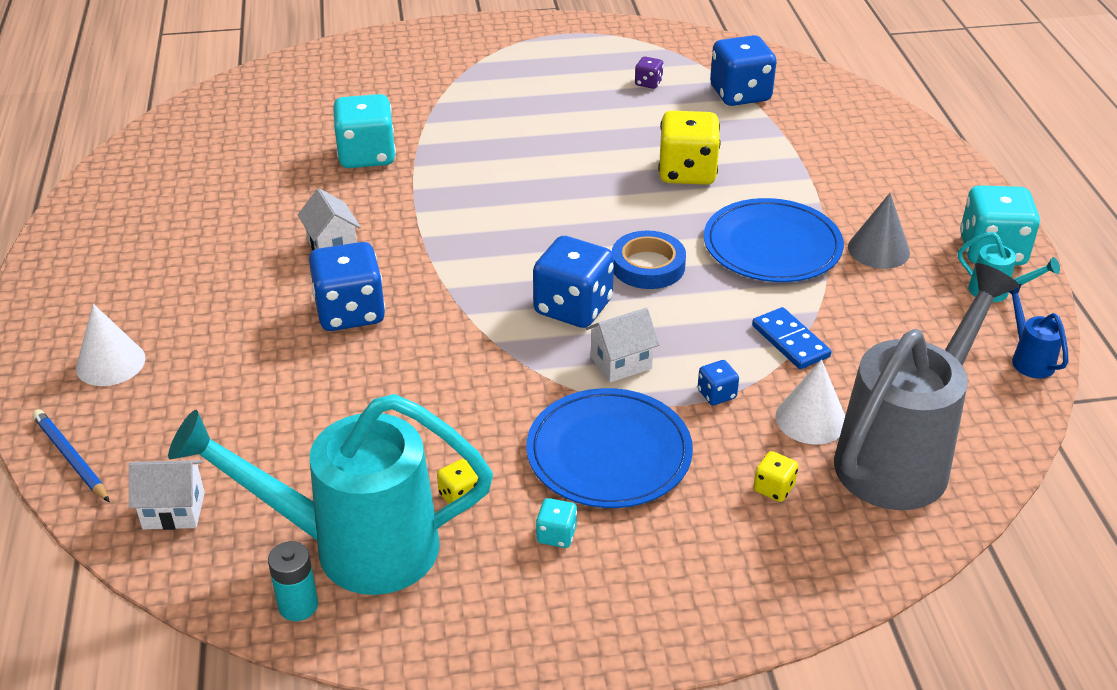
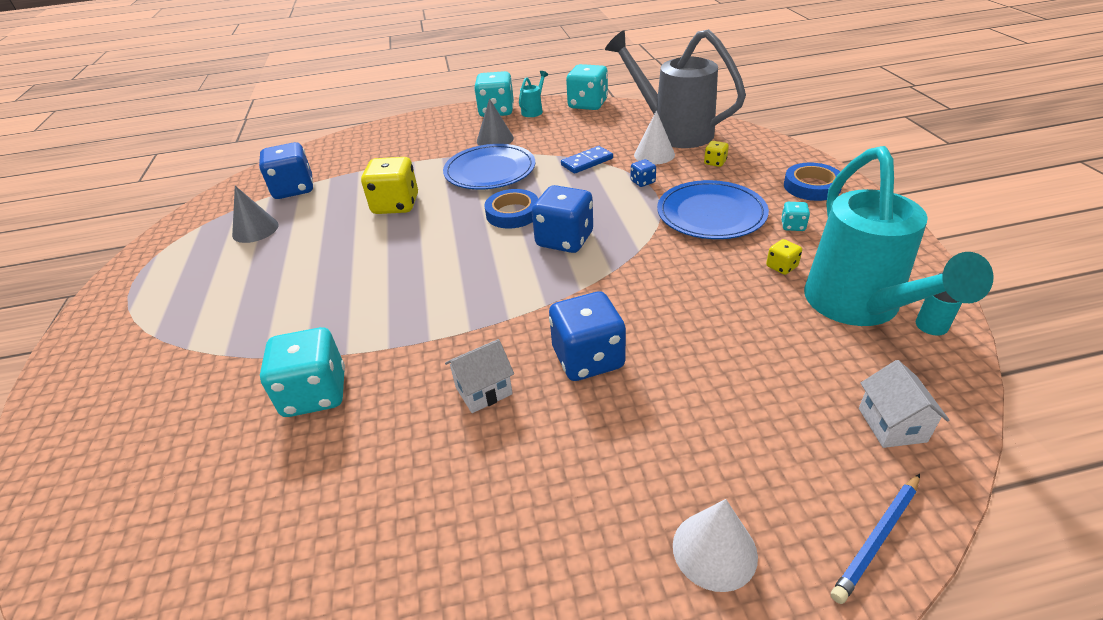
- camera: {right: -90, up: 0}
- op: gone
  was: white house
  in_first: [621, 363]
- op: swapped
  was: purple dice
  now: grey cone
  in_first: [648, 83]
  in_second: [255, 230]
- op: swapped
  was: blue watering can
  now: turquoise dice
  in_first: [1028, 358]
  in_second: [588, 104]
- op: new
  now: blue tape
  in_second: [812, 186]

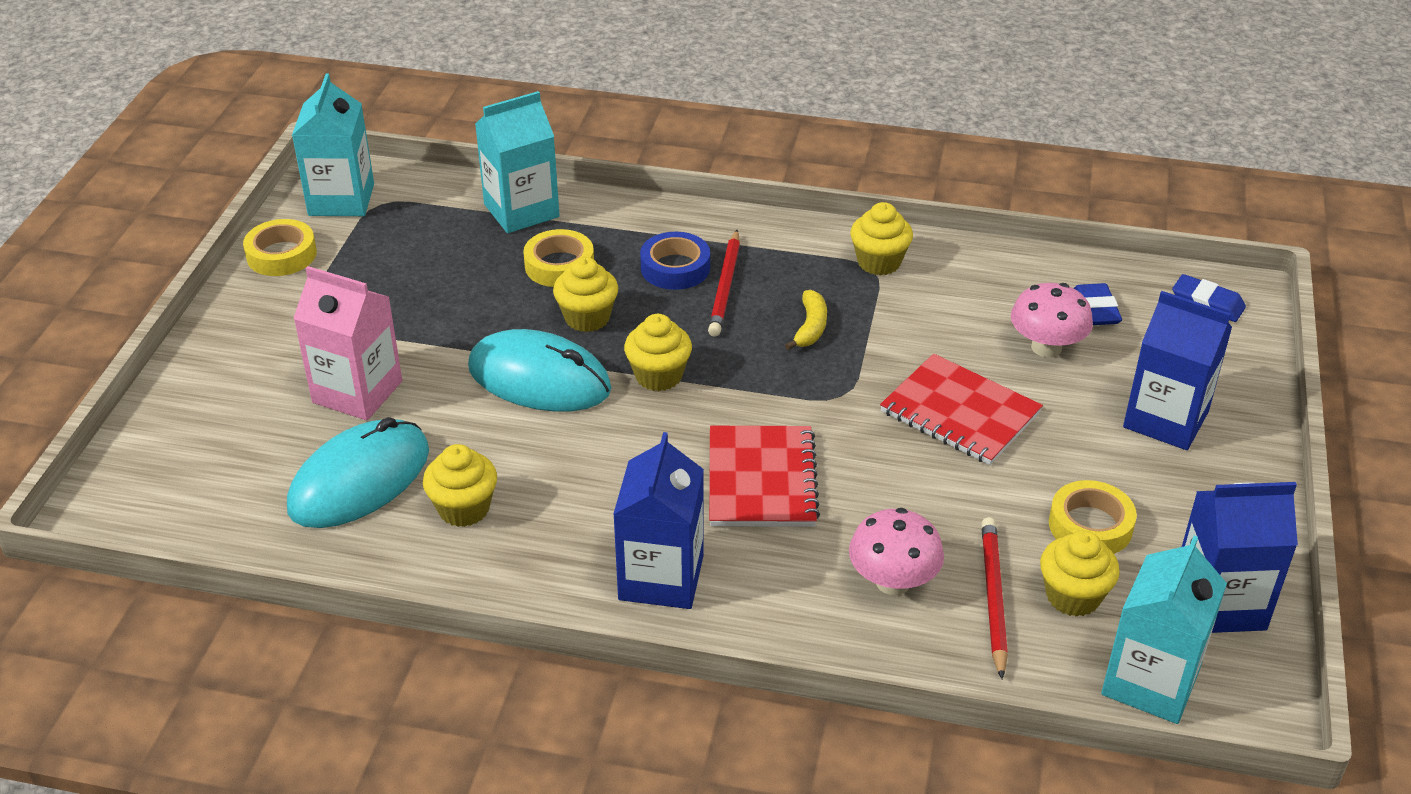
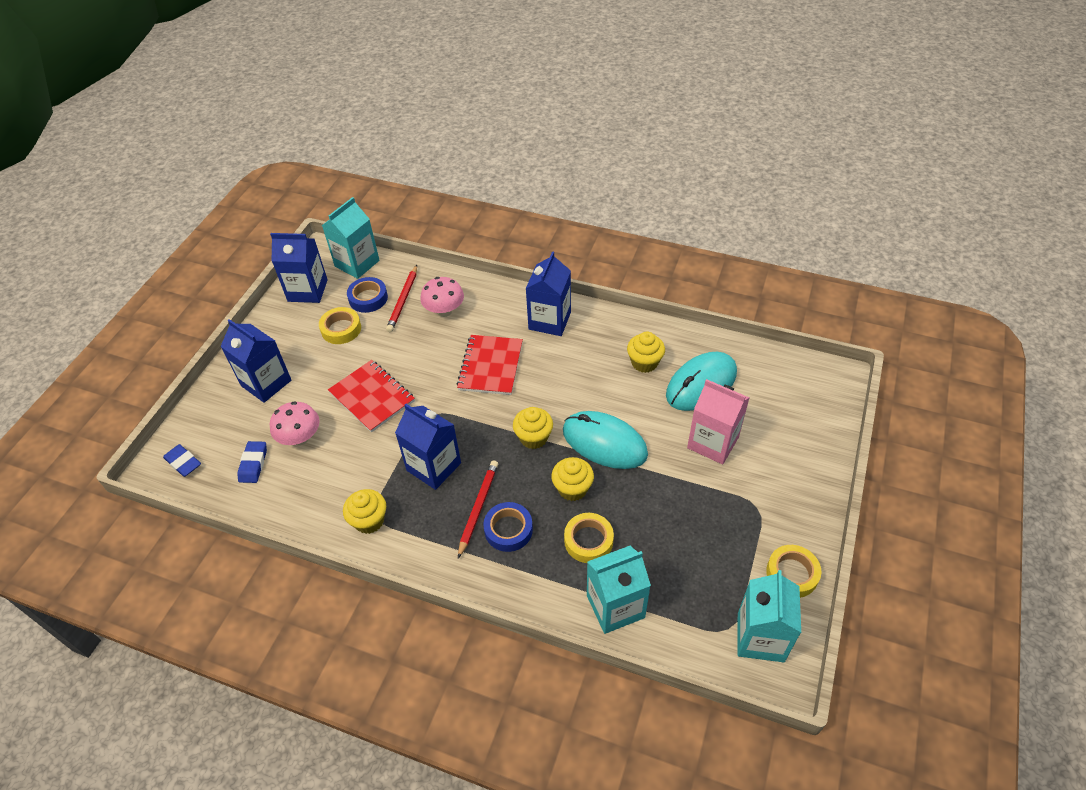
- camera: {right: -170, up: 10}
- op: swapped
  was: yellow banana
  now: blue carton
  in_first: [810, 327]
  in_second: [433, 466]
- op: swapped
  was: yellow cupcake
  now: blue tape
  in_first: [1073, 596]
  in_second: [368, 298]

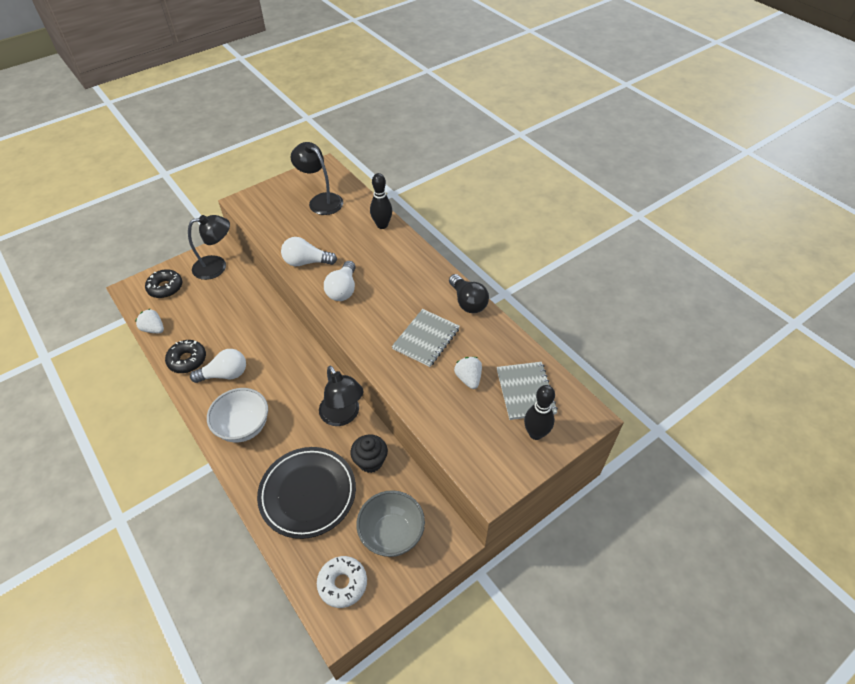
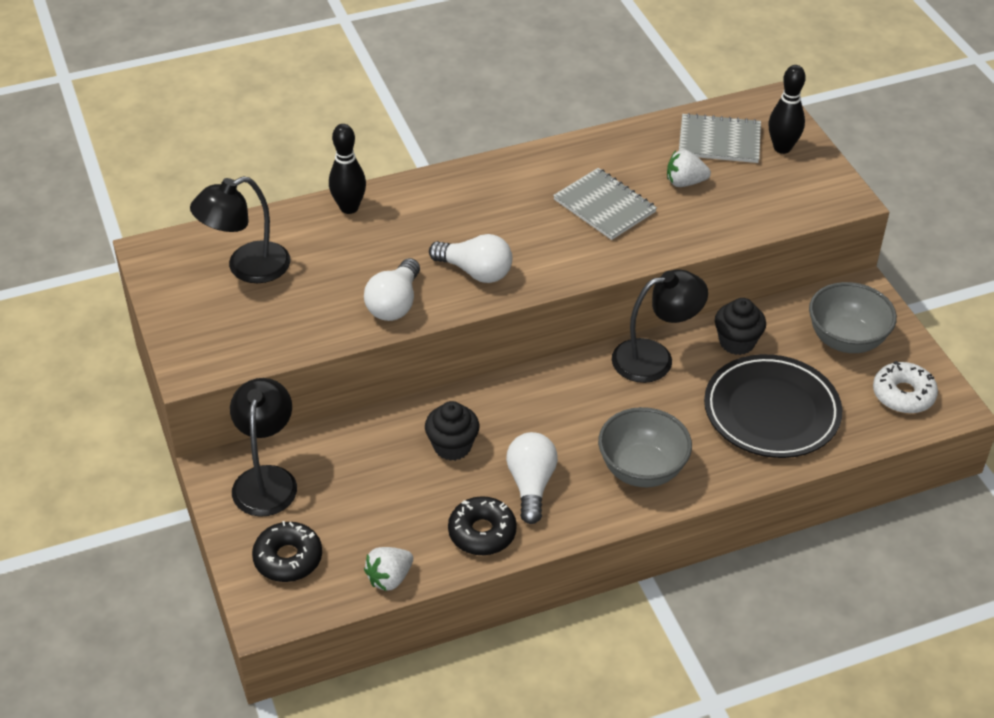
- camera: {right: -75, up: -5}
- op: repainted
  was: white bowl
  now: grey bowl
  in_first: [244, 427]
  in_second: [642, 470]
- op: gone
  was: black light bulb
  in_first: [468, 302]
- op: new
  now: black cupcake
  in_second: [452, 446]

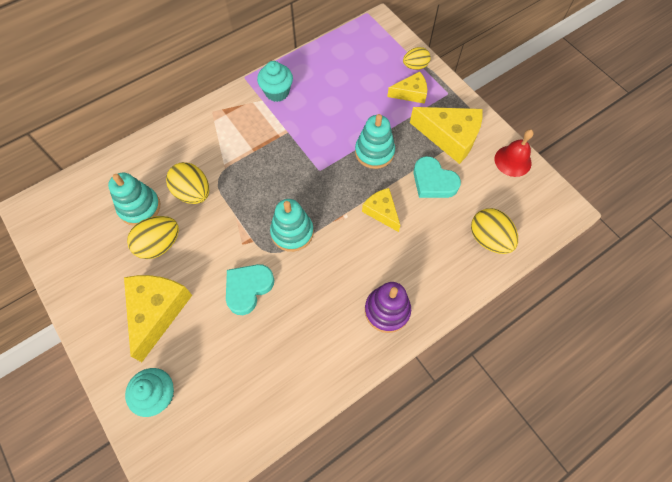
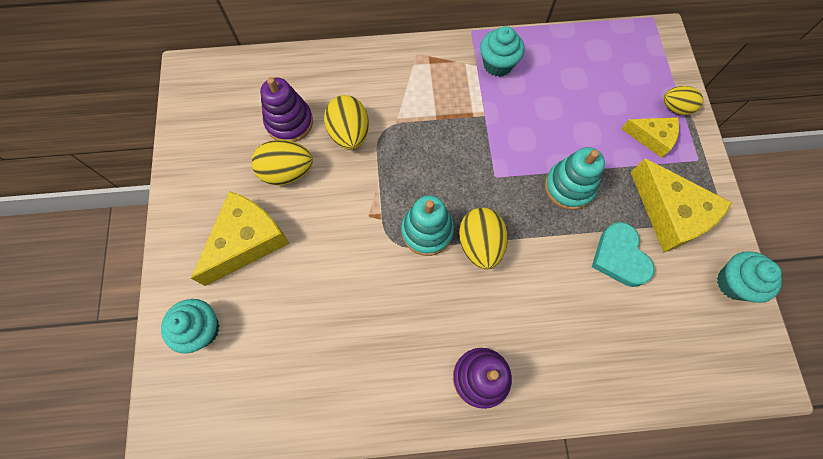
- camera: {right: 30, up: 5}
- op: repainted
  was: turquoise stacking toy
  now: purple stacking toy
  in_first: [139, 207]
  in_second: [289, 122]
- op: gone
  was: turquoise heart
  in_first: [248, 288]
- op: gone
  was: yellow cheese
  in_first: [381, 211]
- op: shifted
  was: yellow egg
  in_first: [489, 239]
  in_second: [480, 244]
- op: swapped
  was: red bell
  now: turquoise cupcake
  in_first: [512, 161]
  in_second: [733, 283]

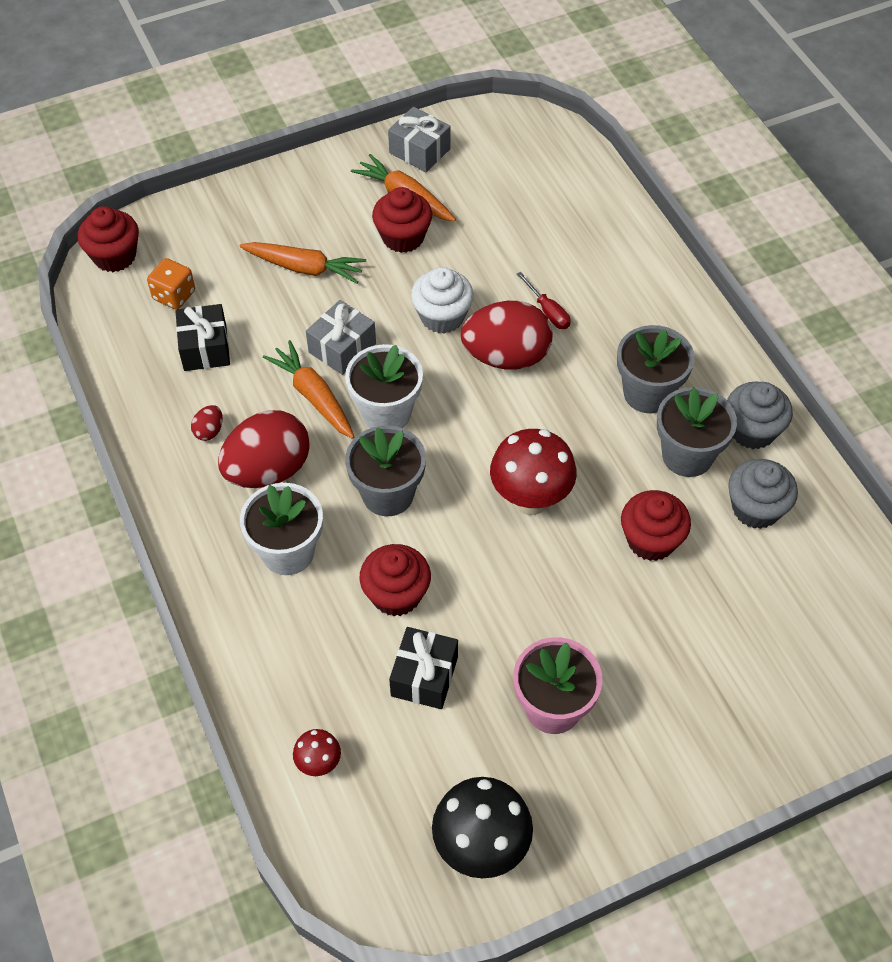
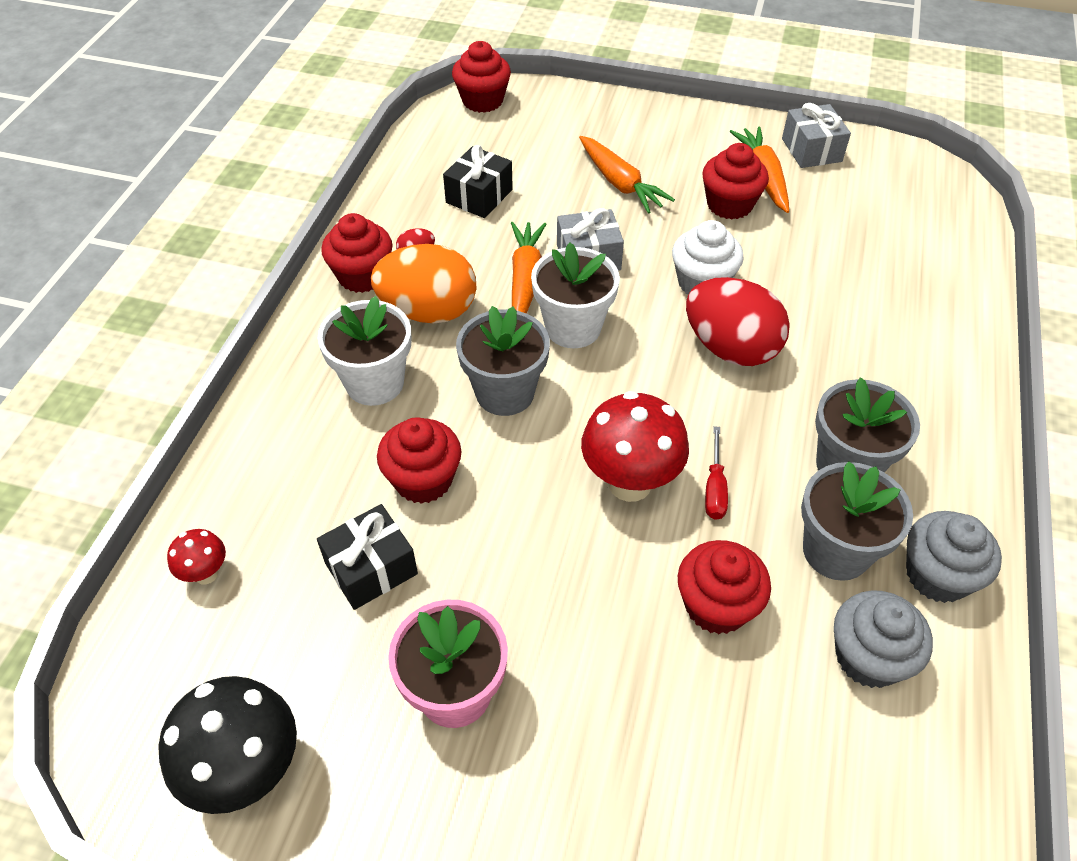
- camera: {right: 40, up: -5}
- op: gone
  was: orange dice
  in_first: [174, 295]
- op: repainted
  was: red egg
  now: orange egg
  in_first: [268, 470]
  in_second: [428, 311]
- op: shifted
  was: red screwdriver
  in_first: [548, 311]
  in_second: [714, 488]
- op: new
  now: red cupcake
  in_second: [362, 276]

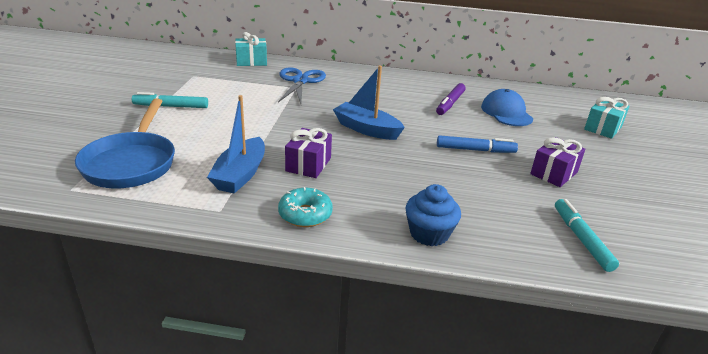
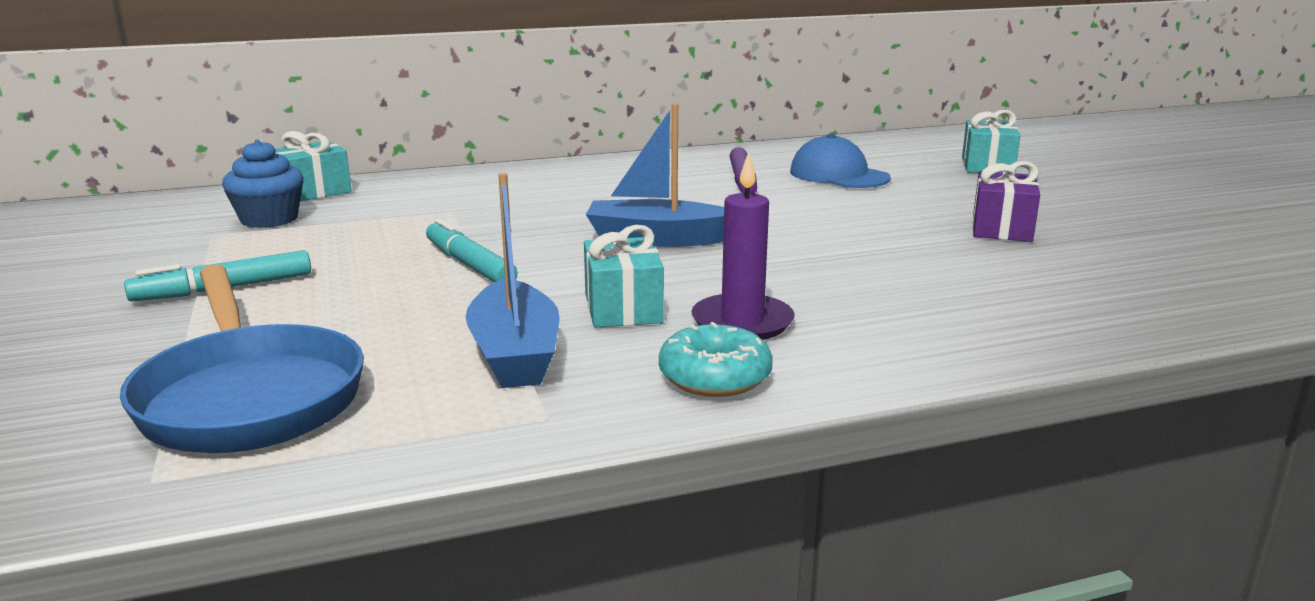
- camera: {right: -25, up: -10}
- op: gone
  was: blue scissors
  in_first: [300, 81]
- op: repainted
  was: purple gift
  now: turquoise gift
  in_first: [308, 164]
  in_second: [623, 308]
- op: shifted
  was: blue cupcake
  in_first: [429, 234]
  in_second: [269, 219]
- op: gone
  was: blue marker
  in_first: [475, 150]
- op: shifted
  was: turquoise marker
  in_first: [581, 239]
  in_second: [470, 265]
- op: new
  now: purple candle
  in_second: [742, 322]

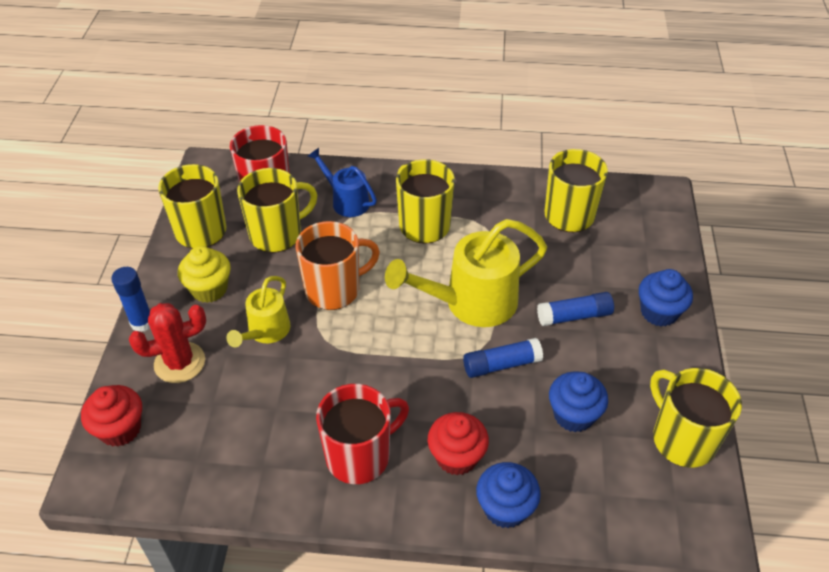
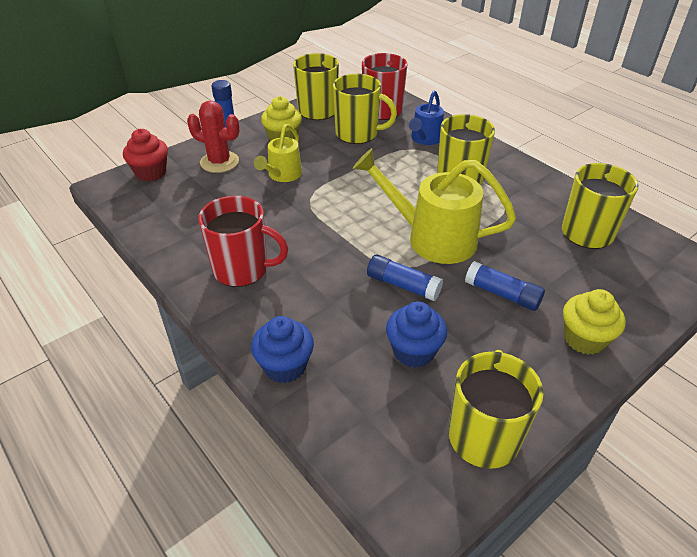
- camera: {right: 45, up: -5}
- op: rotated
  was: yellow watering can
  in_first: [265, 332]
  in_second: [282, 175]
  clockwise: -45
- op: gone
  was: orange mug
  in_first: [334, 289]
- op: rotated
  was: blue watering can
  in_first: [346, 201]
  in_second: [424, 139]
  clockwise: -150
- op: gone
  was: red cupcake
  in_first: [456, 457]
- op: repainted
  was: blue cupcake
  now: yellow cupcake
  in_first: [659, 312]
  in_second: [584, 339]

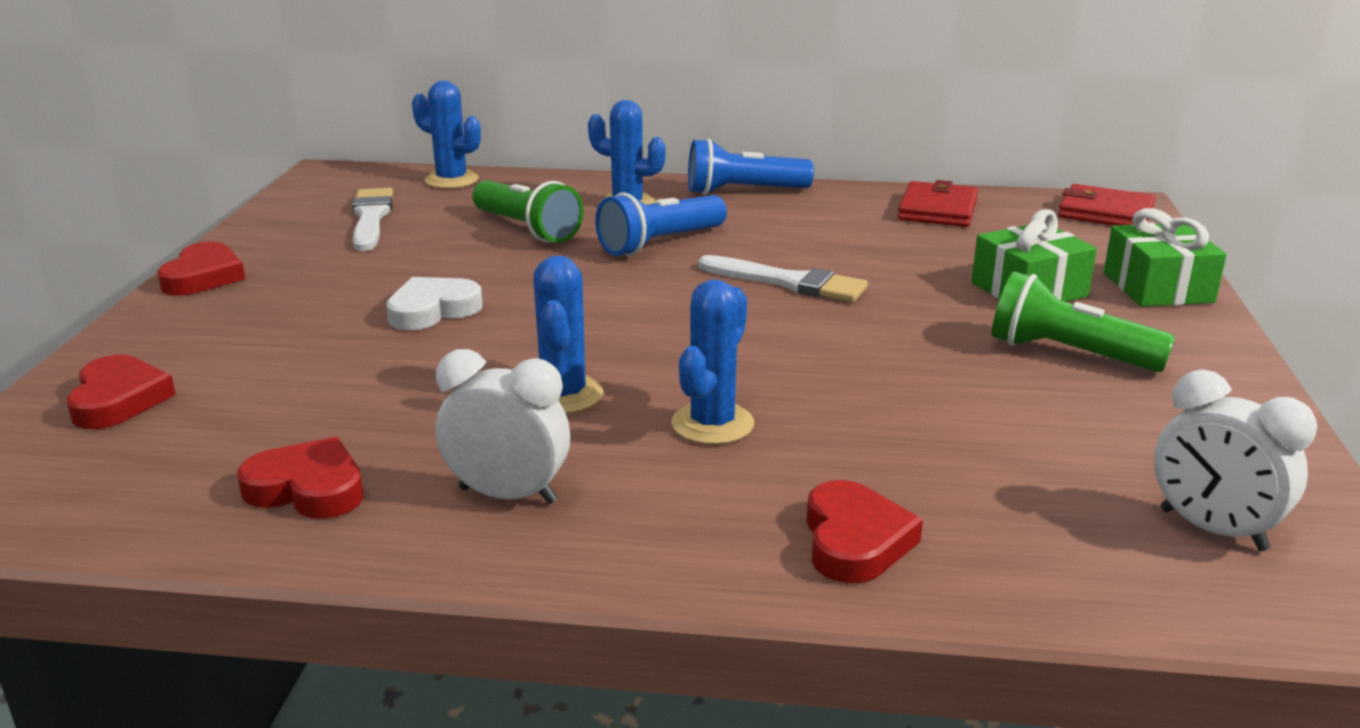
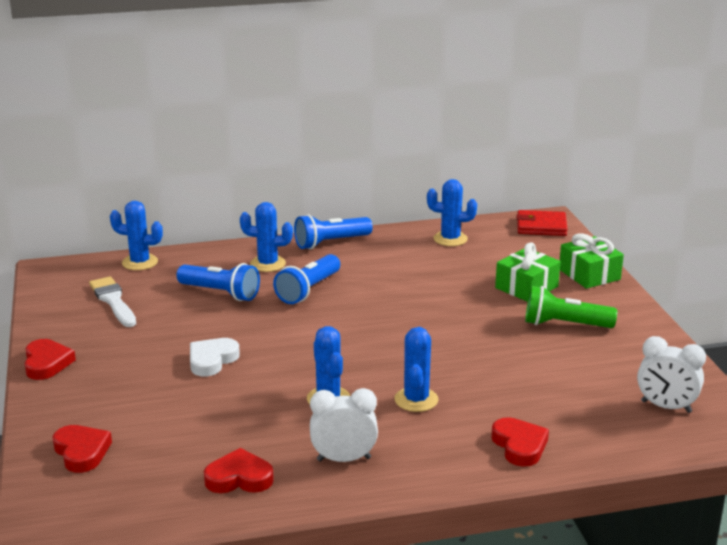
- camera: {right: -20, up: 0}
- op: repainted
  was: green flashlight
  now: blue flashlight
  in_first: [527, 229]
  in_second: [220, 293]
- op: gone
  was: white brush
  in_first: [789, 282]
- op: swapped
  was: red wallet
  now: blue cactus
  in_first: [937, 210]
  in_second: [450, 239]

